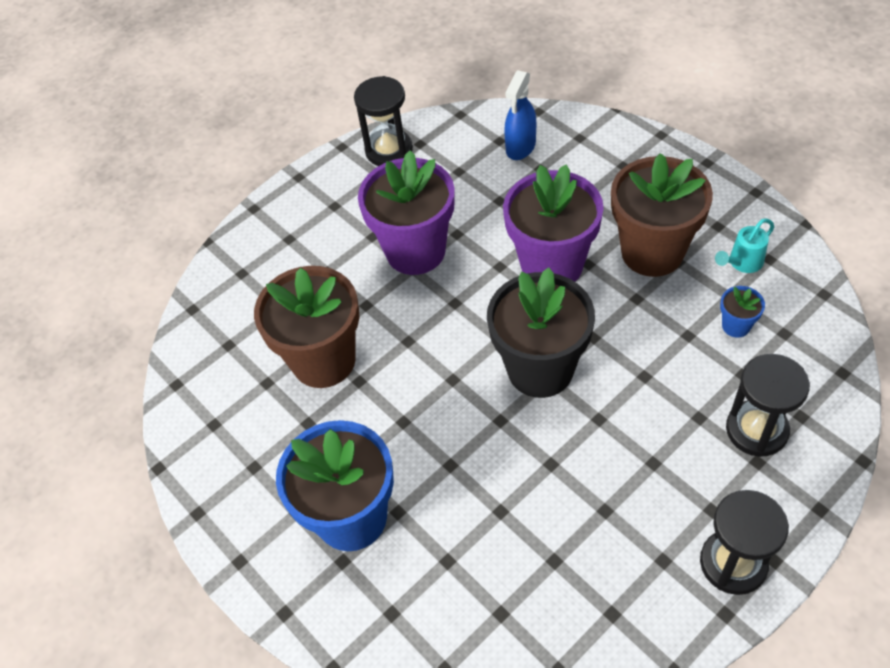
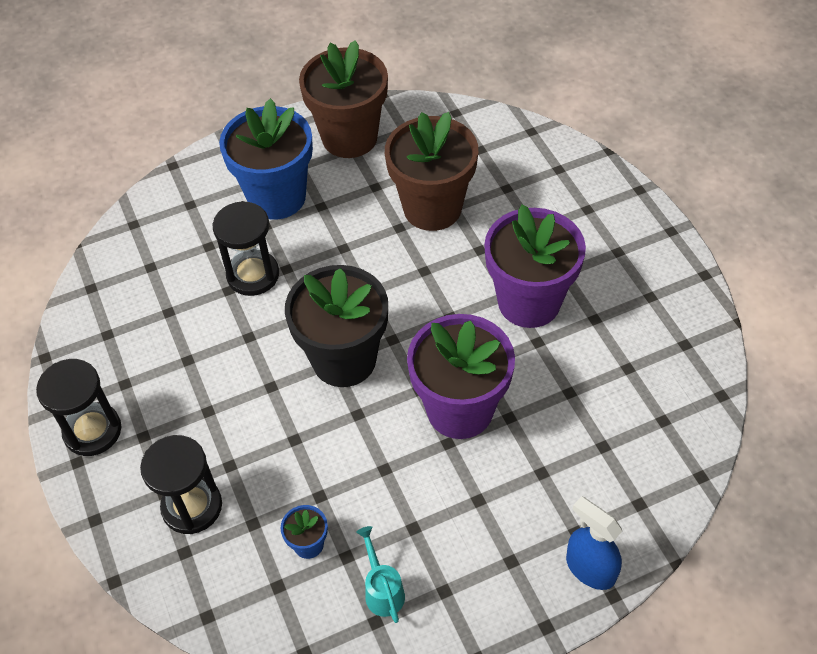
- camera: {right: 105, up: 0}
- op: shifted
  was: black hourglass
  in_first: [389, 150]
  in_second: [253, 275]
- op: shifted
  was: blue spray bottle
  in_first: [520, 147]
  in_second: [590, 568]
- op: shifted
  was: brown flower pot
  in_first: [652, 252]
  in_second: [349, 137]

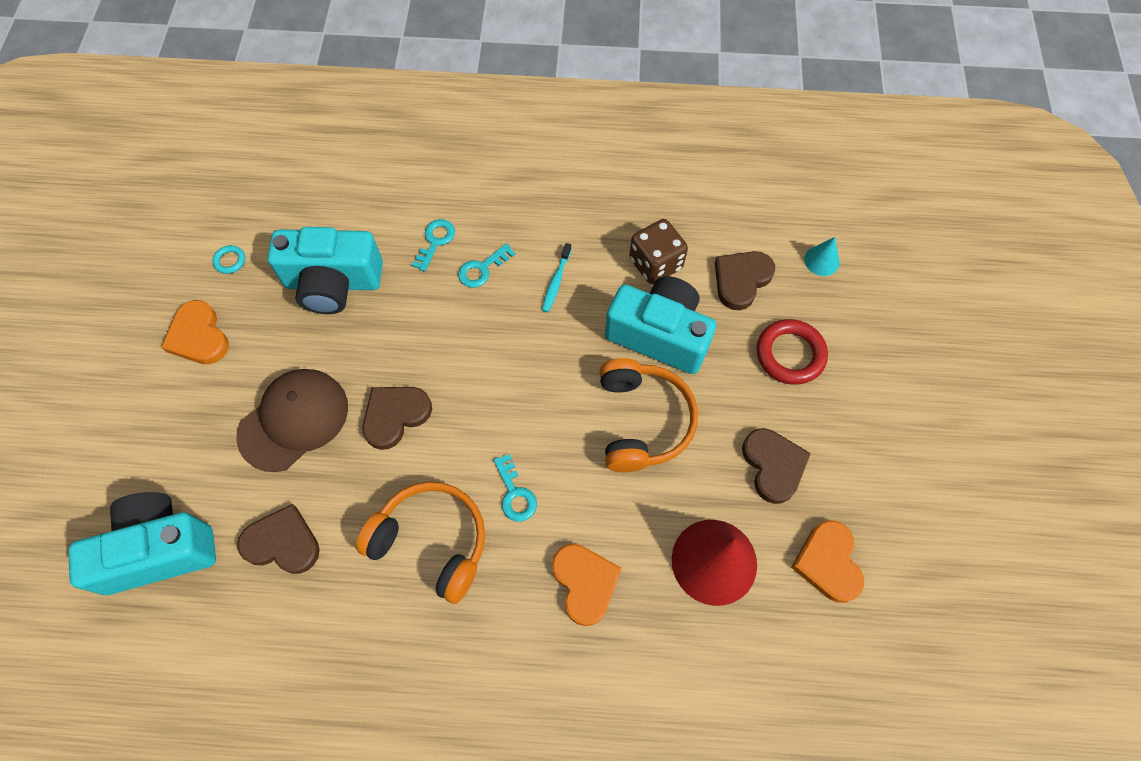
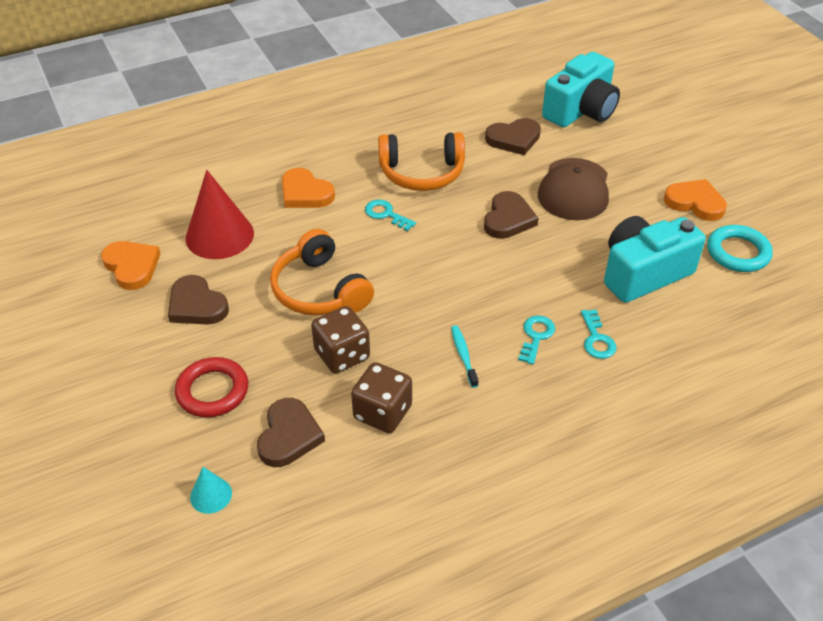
- camera: {right: 150, up: -20}
- op: scaled
  was: turquoise ring
  in_first: [230, 261]
  in_second: [738, 252]
  ratio: 2.09
- op: swapped
  was: turquoise camera
  now: brown dice
  in_first: [659, 335]
  in_second: [342, 355]

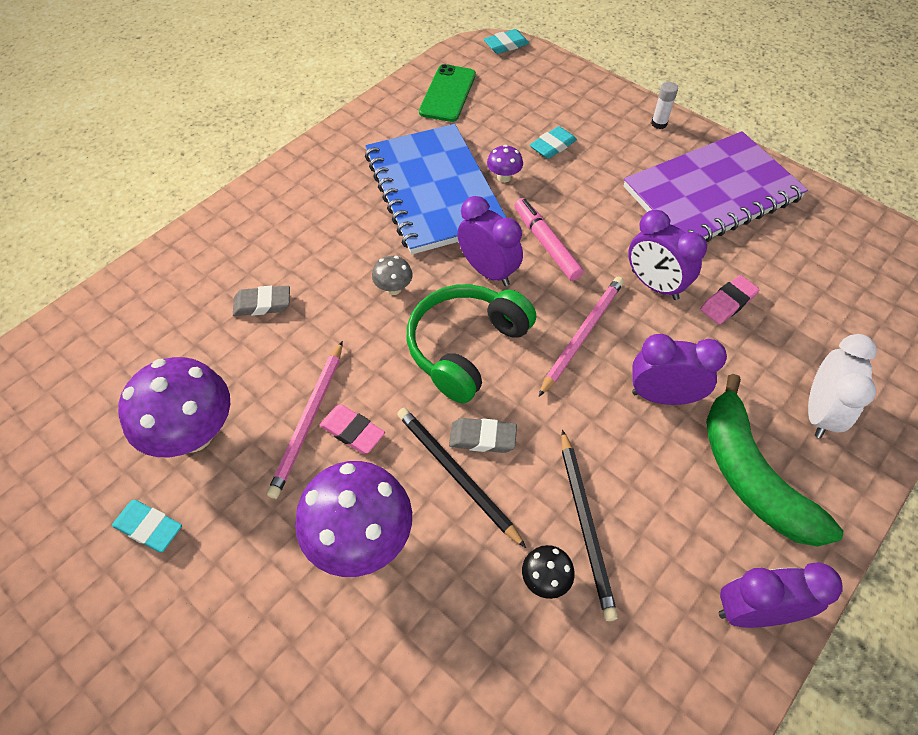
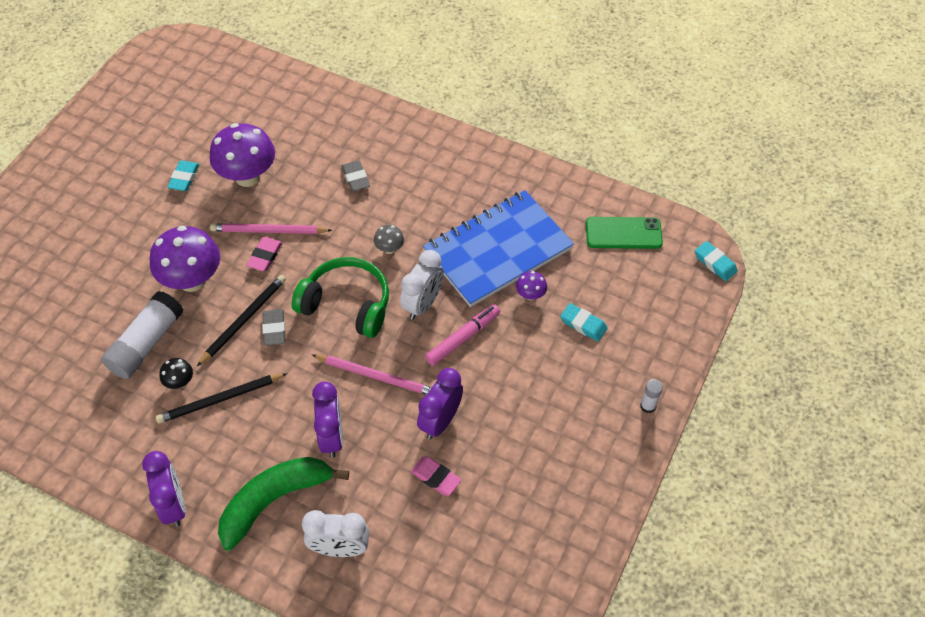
- camera: {right: 75, up: 0}
- op: repainted
  was: purple clock
  now: white clock
  in_first: [488, 271]
  in_second: [422, 304]
- op: gone
  was: purple notebook
  in_first: [711, 193]
- op: new
  now: white glue stick
  in_second: [146, 343]

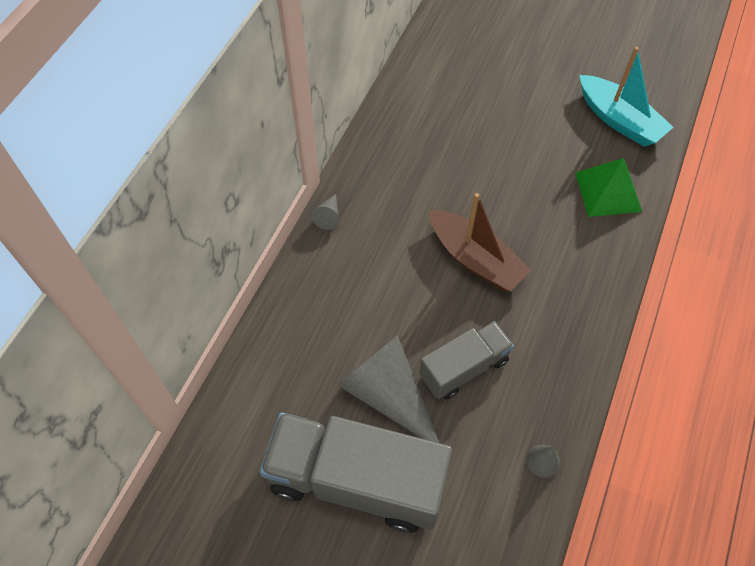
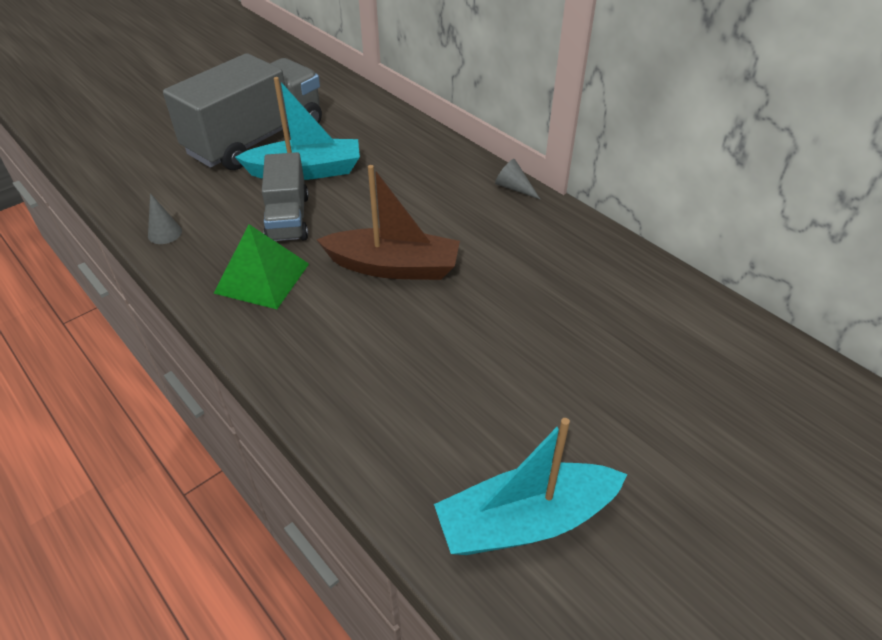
- camera: {right: 115, up: -15}
- op: swapped
  was: grey cone
  now: turquoise boat
  in_first: [388, 395]
  in_second: [306, 171]
- op: rotated
  was: brown boat
  in_first: [475, 259]
  in_second: [394, 267]
  clockwise: -150
- op: shifted
  was: green pyramid
  in_first: [608, 191]
  in_second: [262, 278]

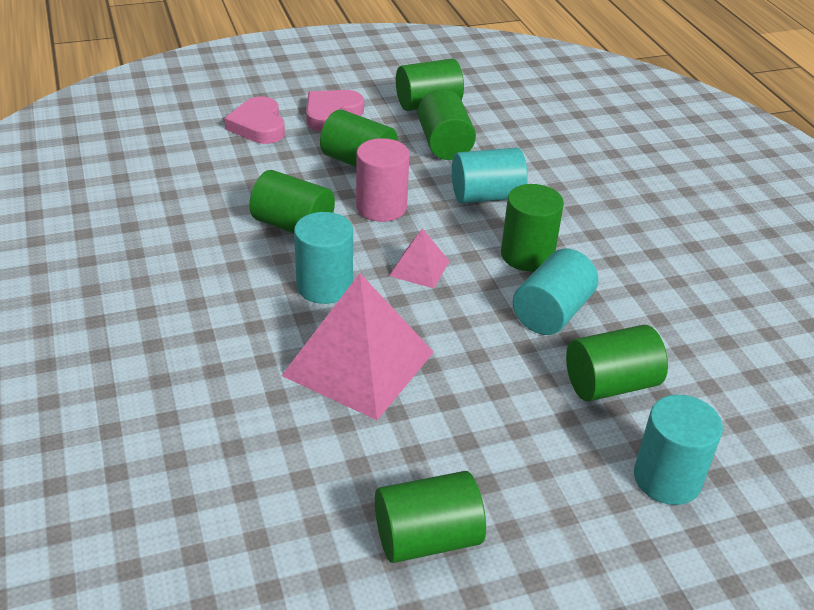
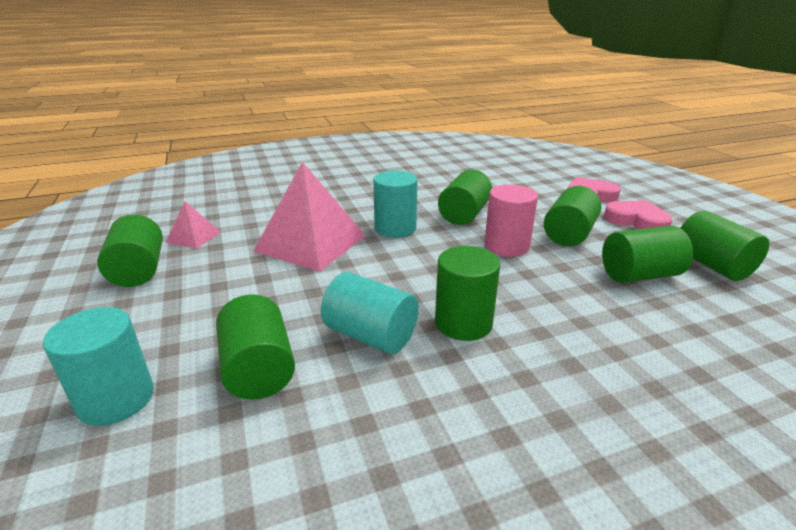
- camera: {right: 90, up: -10}
- op: shifted
  was: pink pyramid
  in_first: [419, 268]
  in_second: [193, 237]
- op: gone
  was: turquoise cylinder
  in_first: [486, 196]

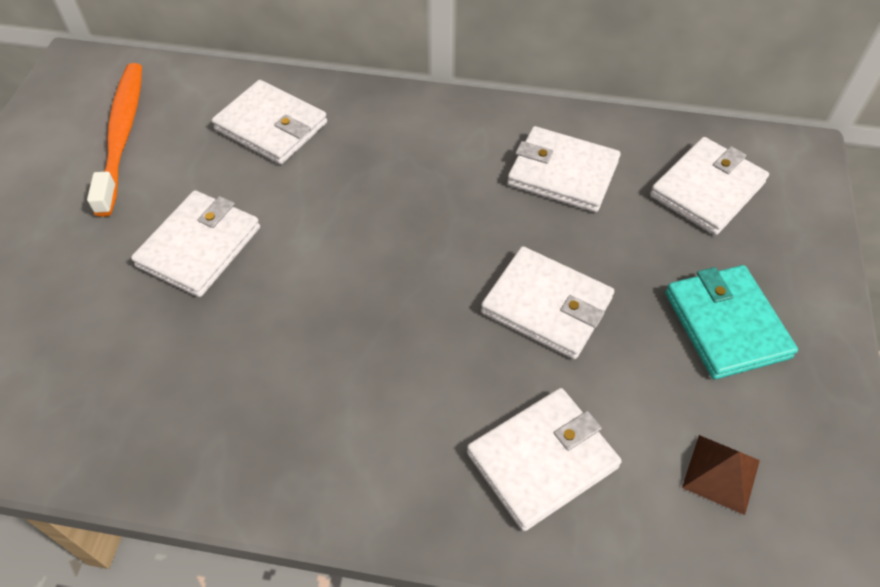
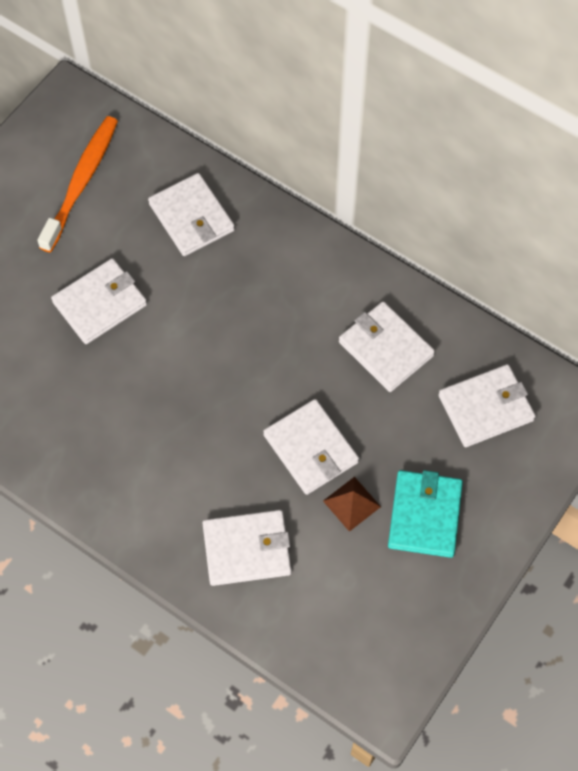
- camera: {right: 25, up: 10}
- op: shifted
  was: brown pyramid
  in_first: [721, 473]
  in_second: [351, 503]

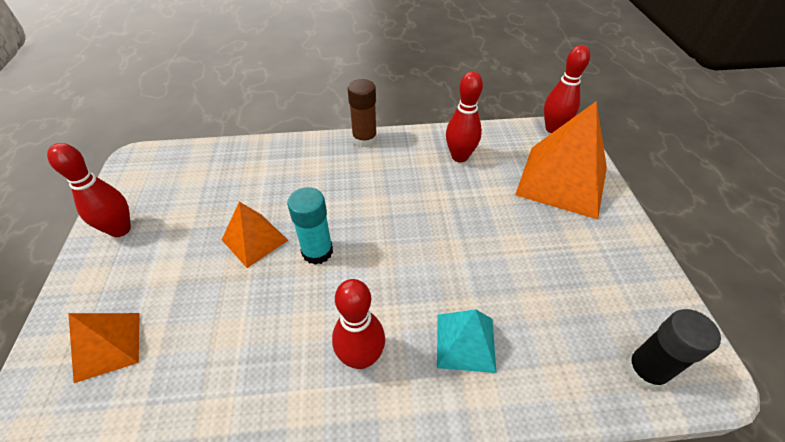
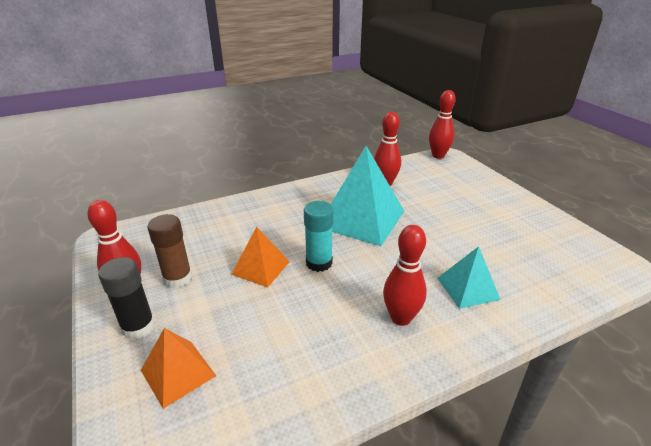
- camera: {right: -20, up: -15}
- op: shifted
  was: brown glue stick
  in_first: [364, 139]
  in_second: [178, 278]
- op: gone
  was: orange pyramid
  in_first: [562, 180]
- op: shifted
  was: black glue stick
  in_first: [645, 371]
  in_second: [138, 327]
- op: new
  now: turquoise pyramid
  in_second: [361, 218]

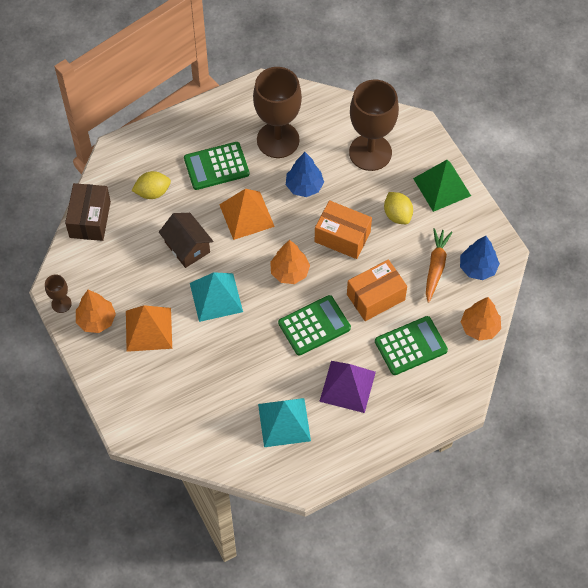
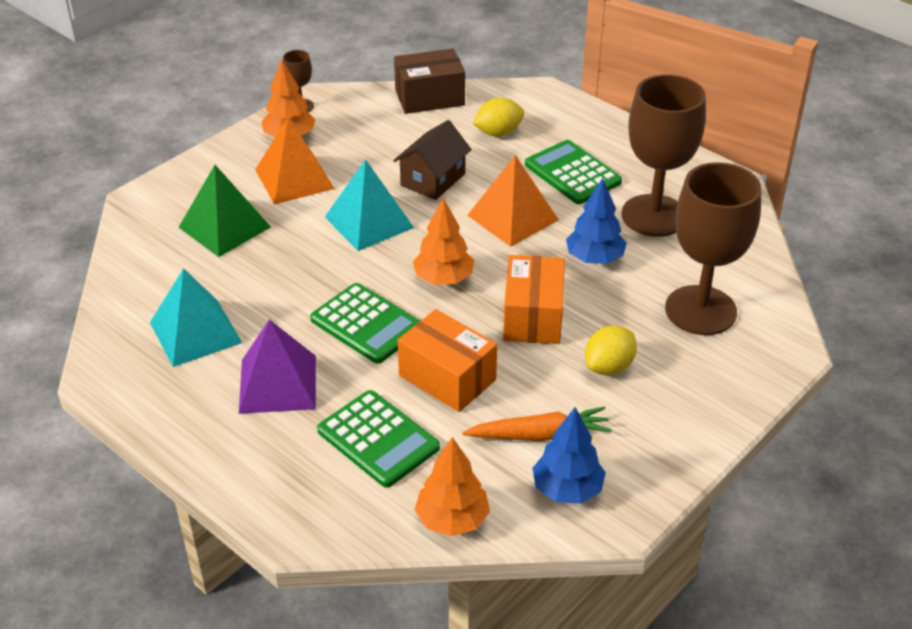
- camera: {right: 70, up: -20}
- op: rotated
  was: yellow lemon
  in_first: [152, 192]
  in_second: [498, 133]
  clockwise: -75
- op: shifted
  was: green pyramid
  in_first: [442, 187]
  in_second: [225, 227]

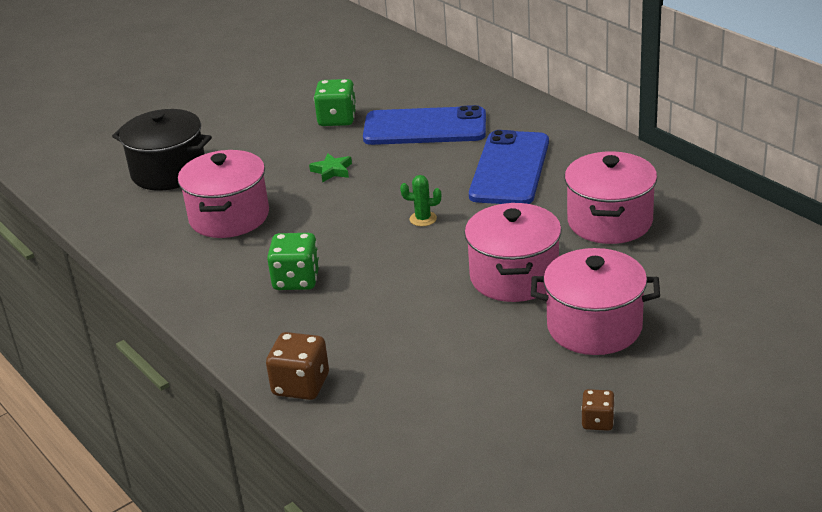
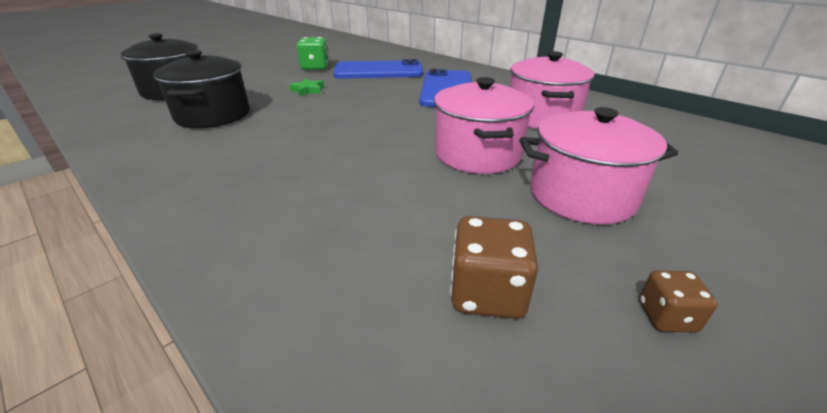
- camera: {right: -10, up: 0}
- op: repainted
  was: pink pot
  now: black pot
  in_first: [229, 217]
  in_second: [213, 115]
- op: shifted
  was: brown dice
  in_first: [301, 385]
  in_second: [487, 293]
- op: gone
  was: green dice
  in_first: [296, 280]
- op: gone
  was: green cactus
  in_first: [423, 219]

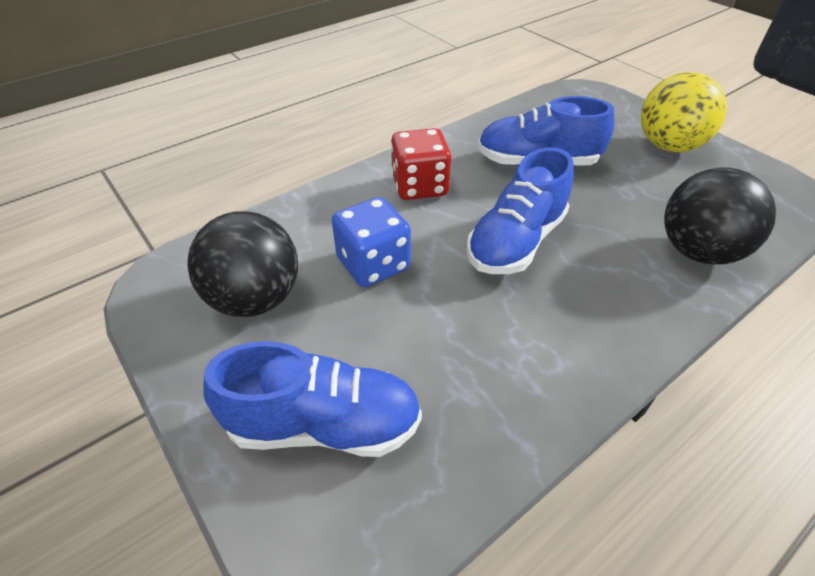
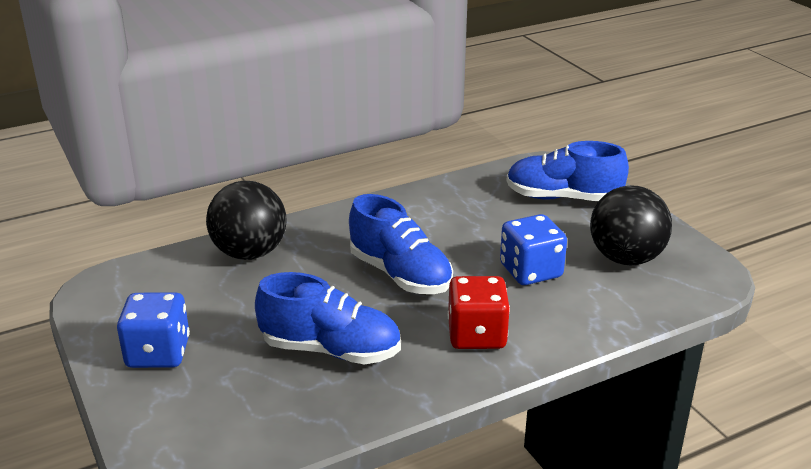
- camera: {right: -170, up: -15}
- op: rotated
  was: blue shoe
  in_first: [516, 242]
  in_second: [400, 274]
  clockwise: 90
- op: swapped
  was: yellow ball
  now: blue dice
  in_first: [668, 146]
  in_second: [158, 353]

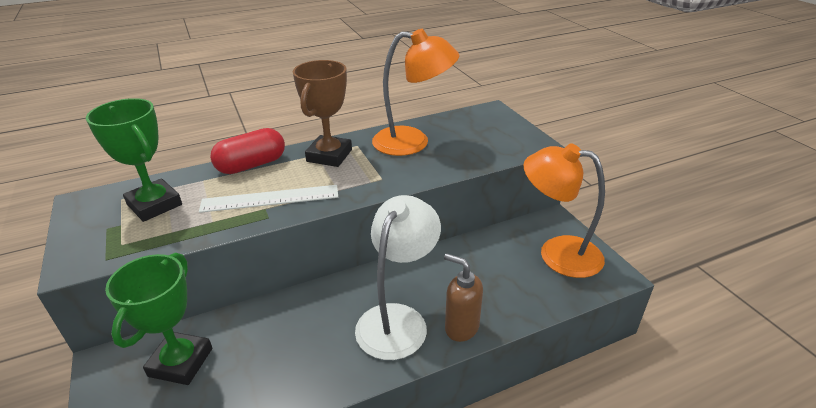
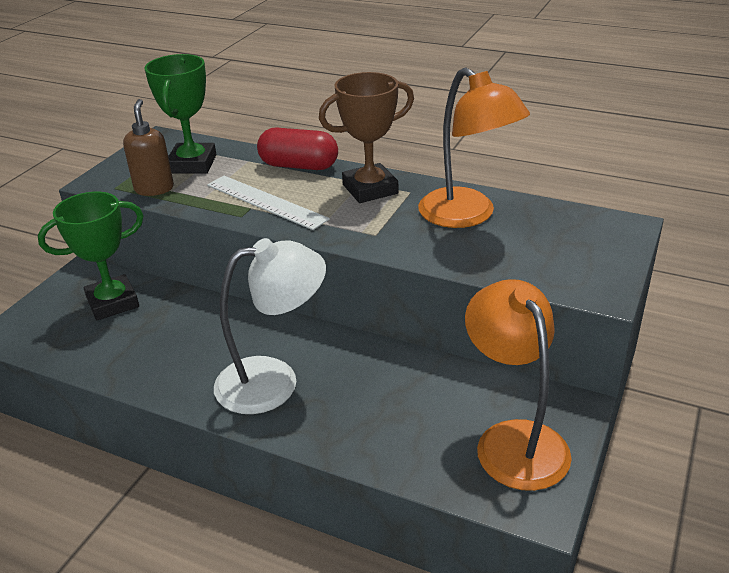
- camera: {right: 50, up: 0}
- op: shifted
  was: brown soap dispenser
  in_first: [461, 327]
  in_second: [154, 189]

